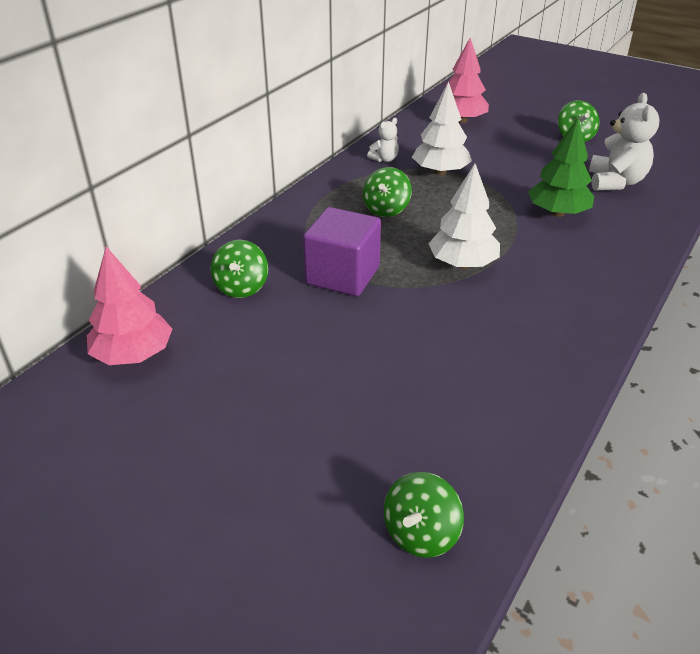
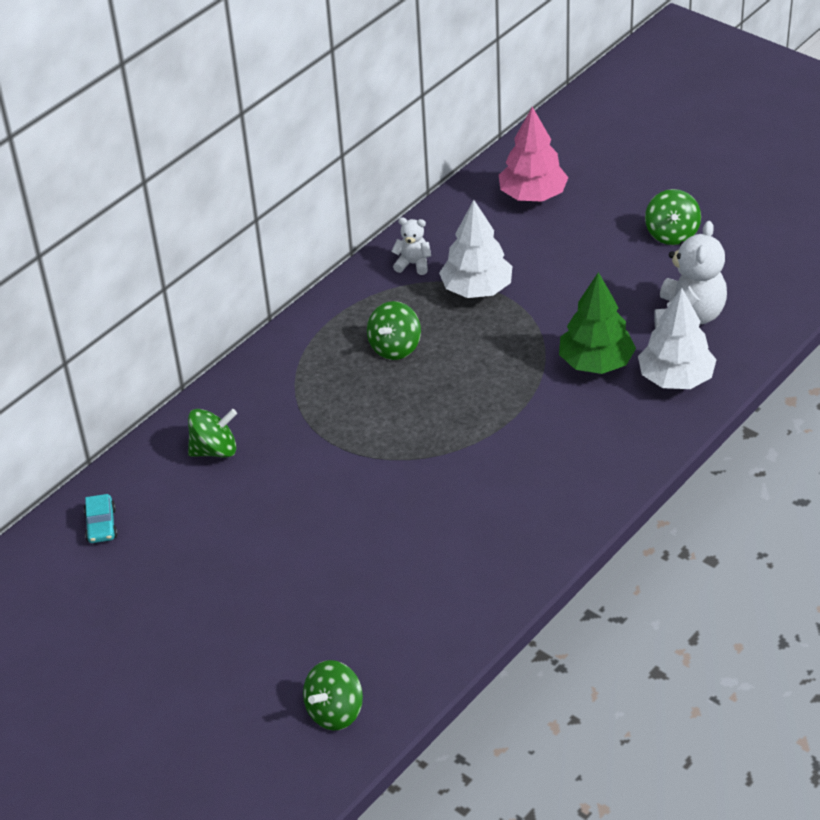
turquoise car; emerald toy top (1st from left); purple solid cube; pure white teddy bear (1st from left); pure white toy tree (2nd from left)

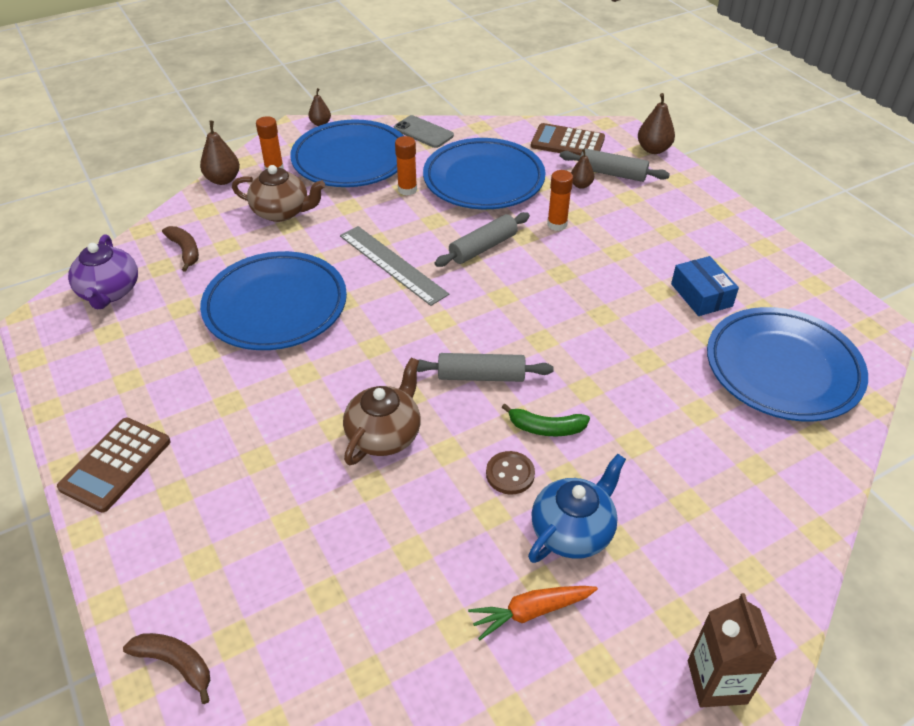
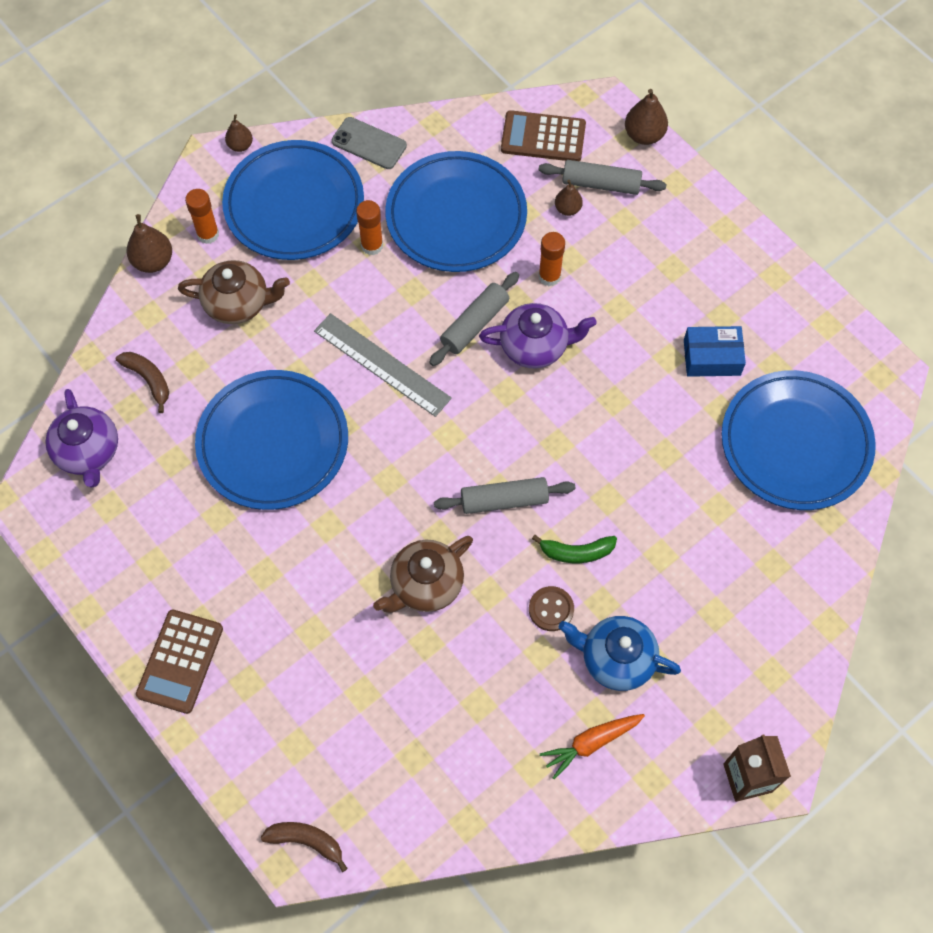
brown tea pot (2nd from left); blue tea pot; blue box; purple tea pot (2nd from left)

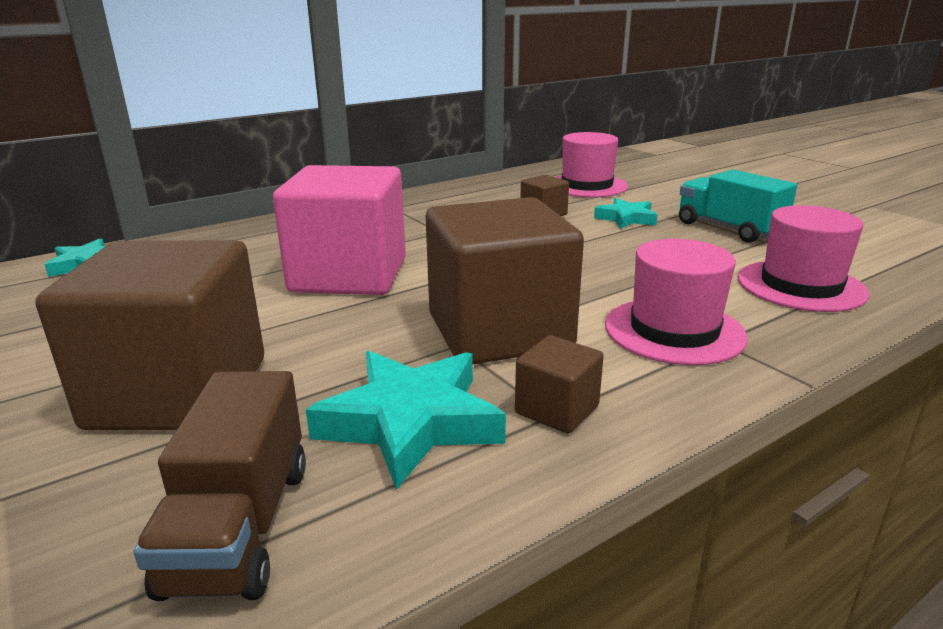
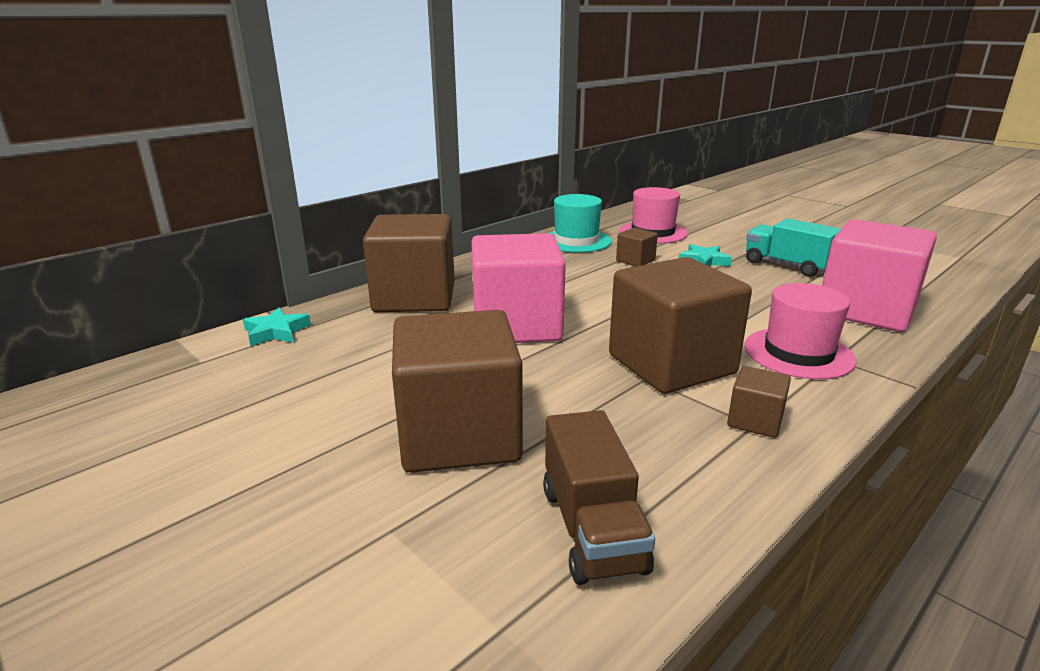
turquoise star shape (2nd from left in the first image); pink solid cube (2nd from left); brown solid cube (1st from left); turquoise top hat

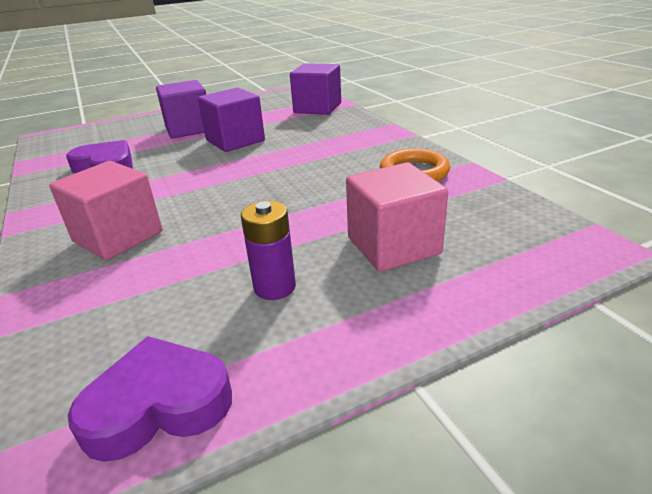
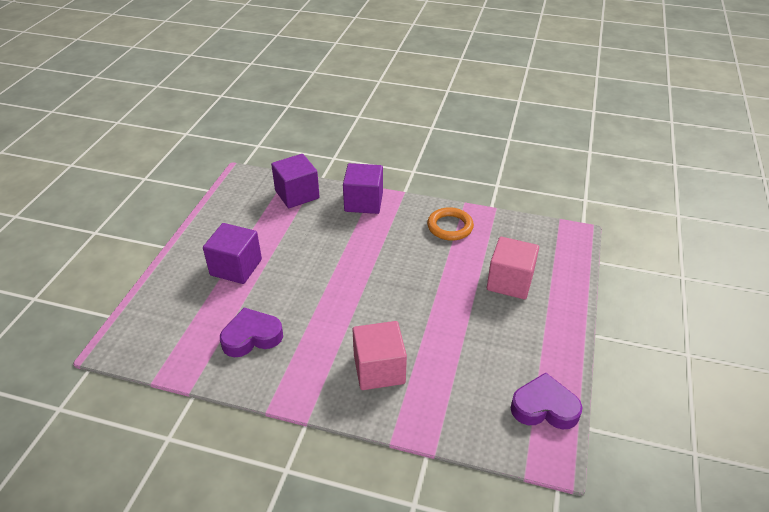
purple heart shape (2nd from left); purple solid cube (3rd from left); purple power cell

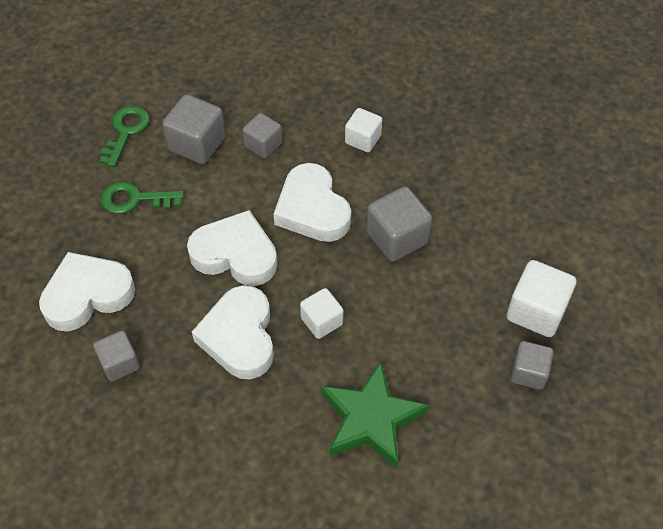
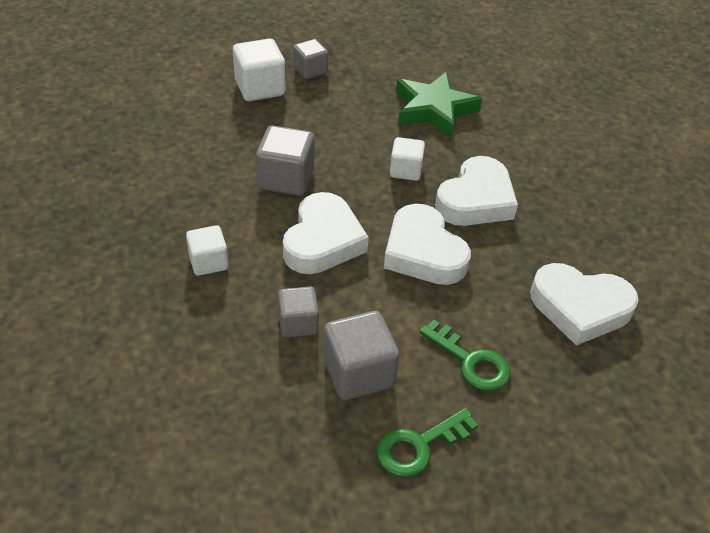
ash-grey solid cube (1st from left in the first image)

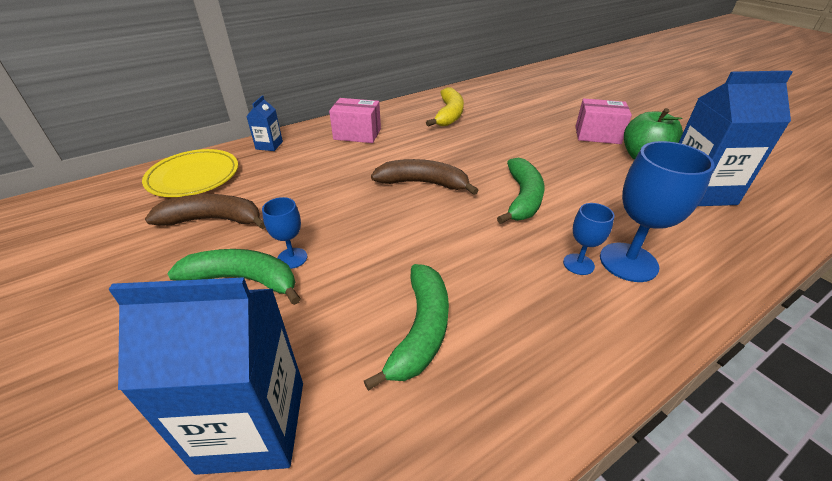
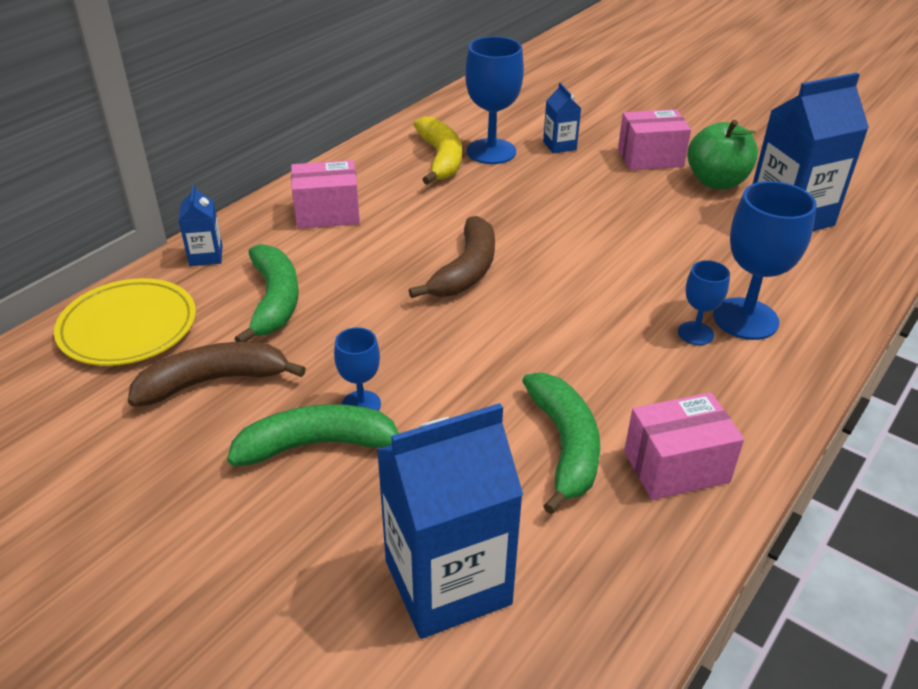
brown banana (2nd from left); emerald banana (1st from left); blue wine glass (2nd from left); blue carton (3rd from left); pink box (3rd from left)

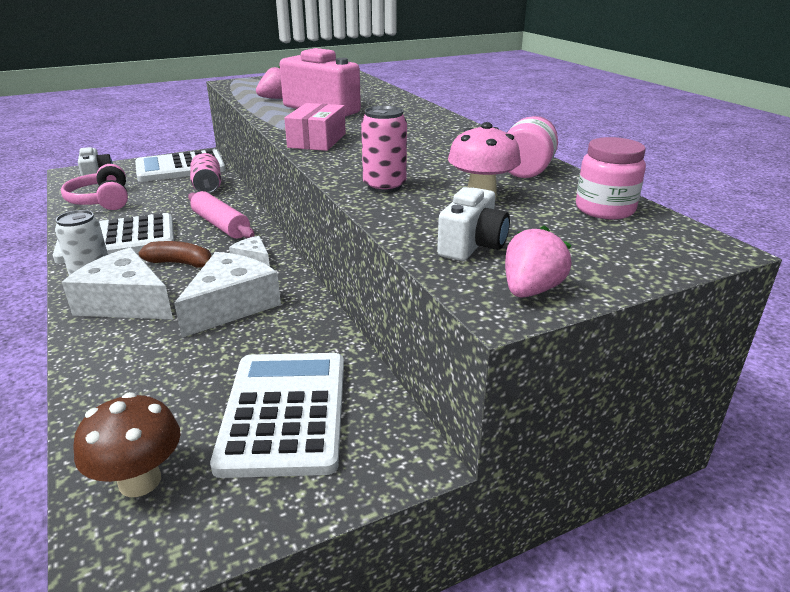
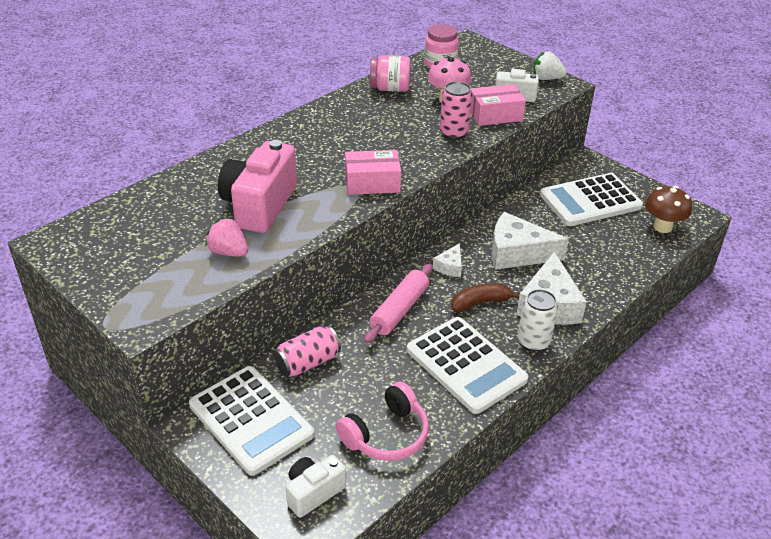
brown banana; pure white berry; pink box (2nd from left)

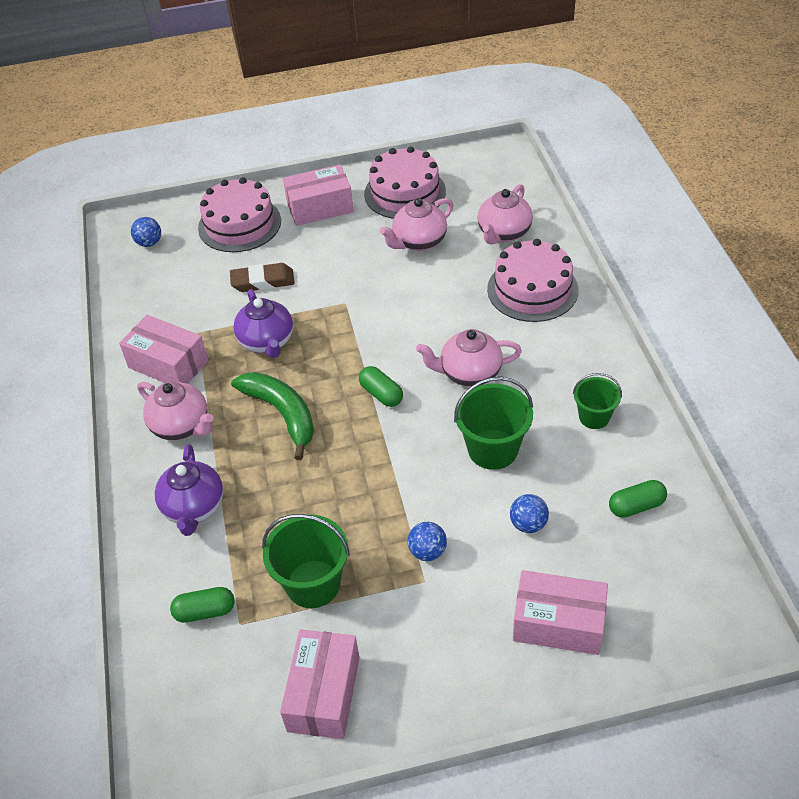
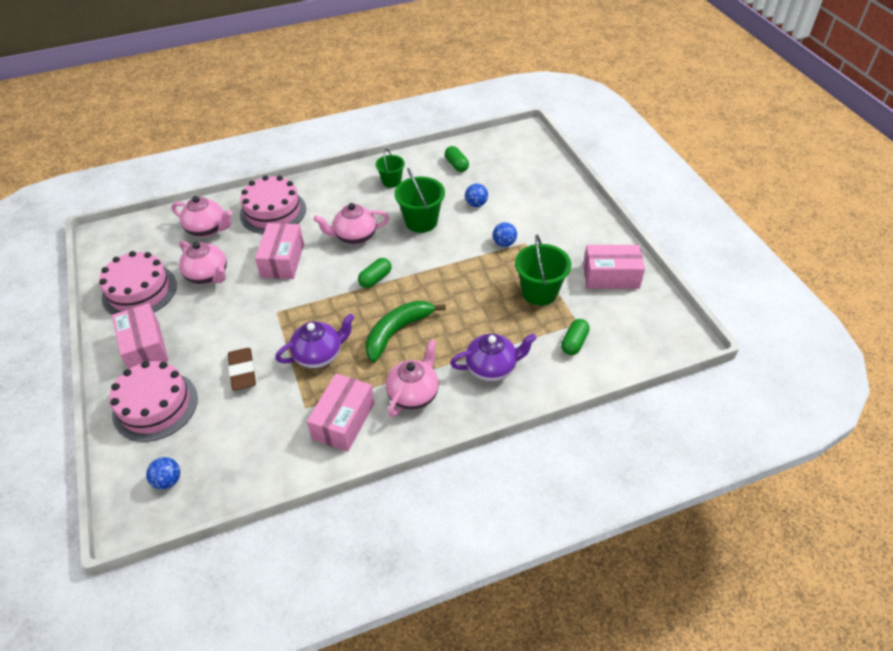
emerald capsule (3rd from left); pink tea pot (3rd from left); pink box (2nd from left)

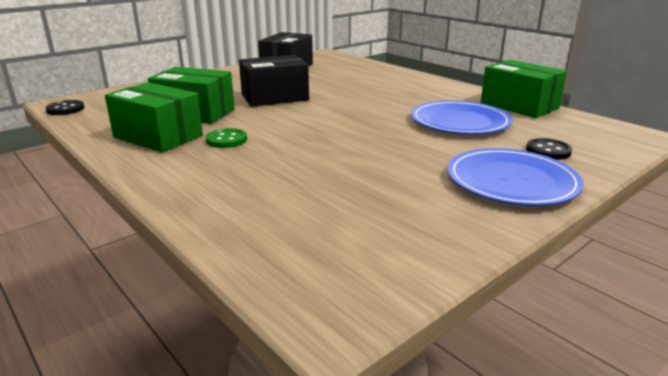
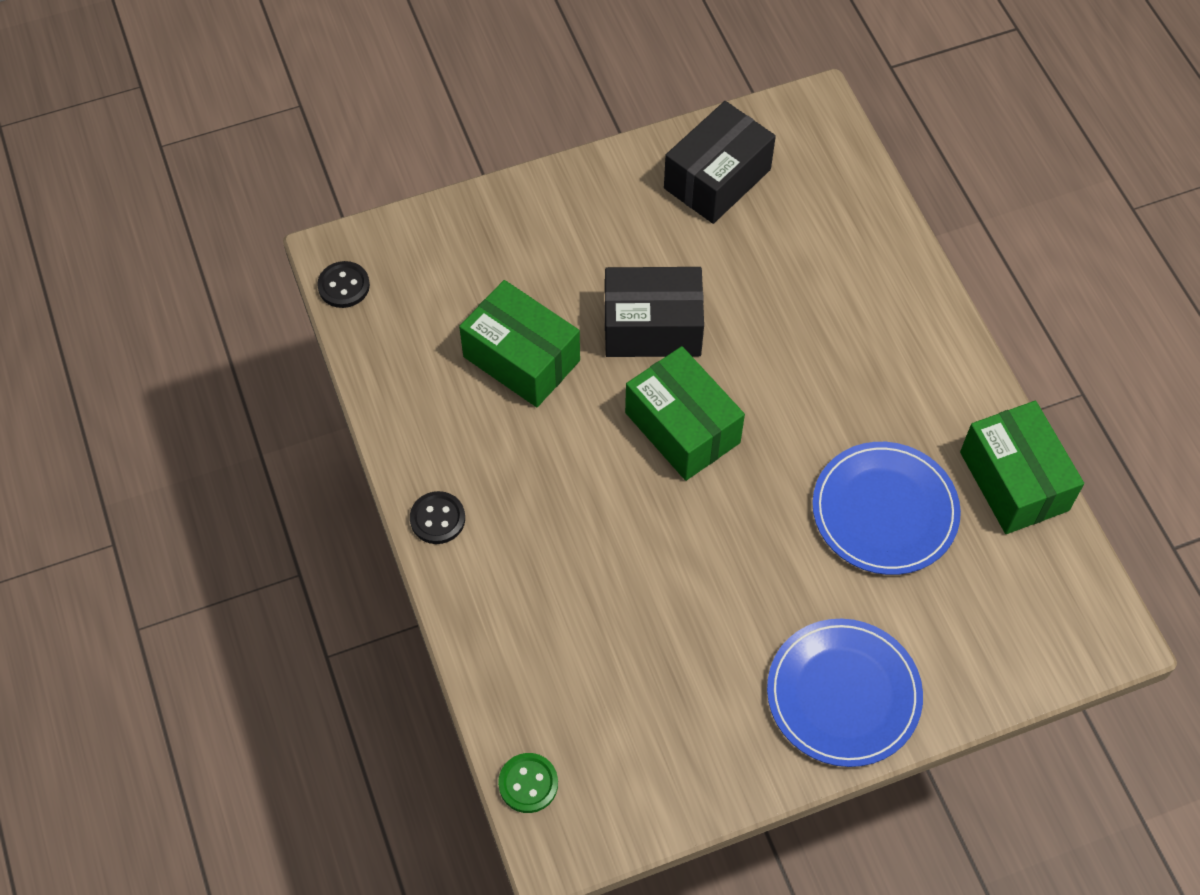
emerald box (2nd from left); emerald button; jet-black button (2nd from left)

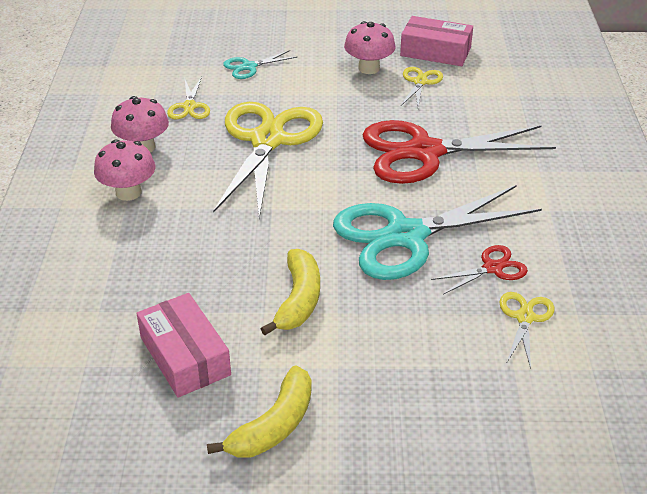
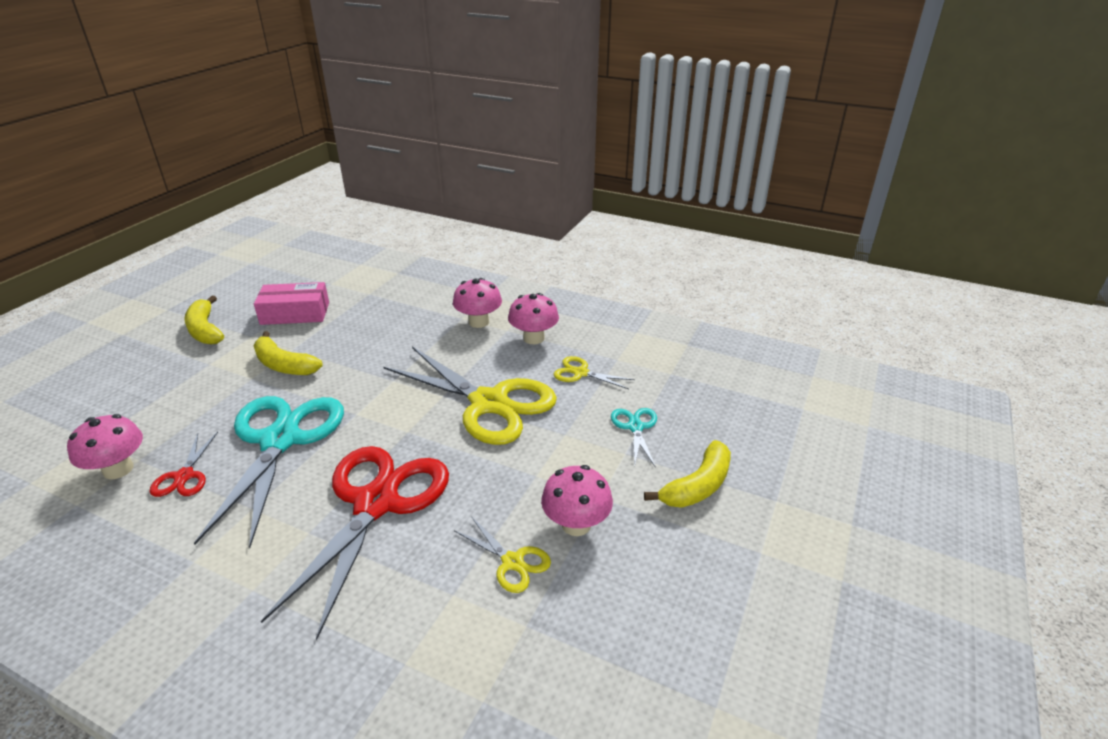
pink box (2nd from left in the first image); pink mushroom (1st from left); bright yellow banana (3rd from left)

